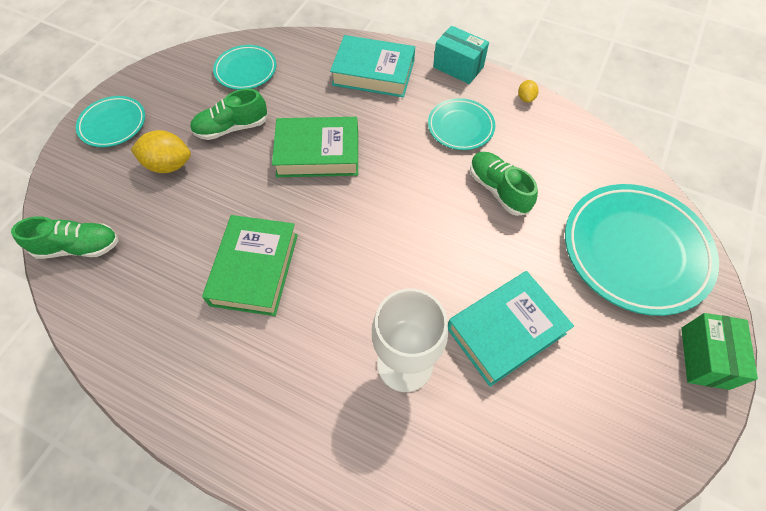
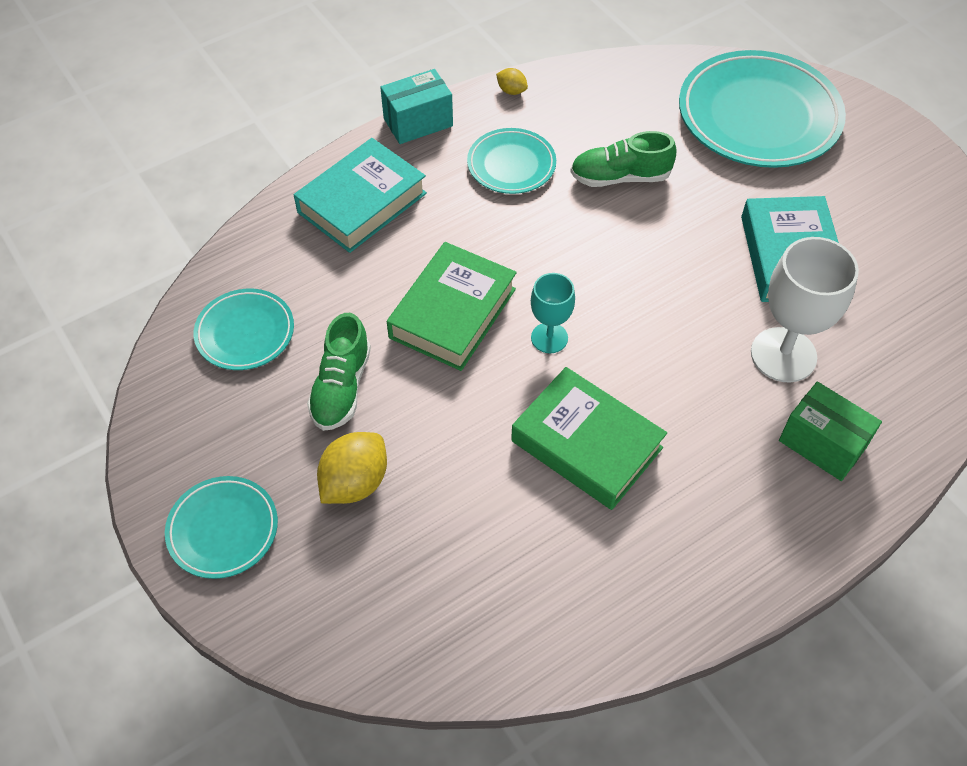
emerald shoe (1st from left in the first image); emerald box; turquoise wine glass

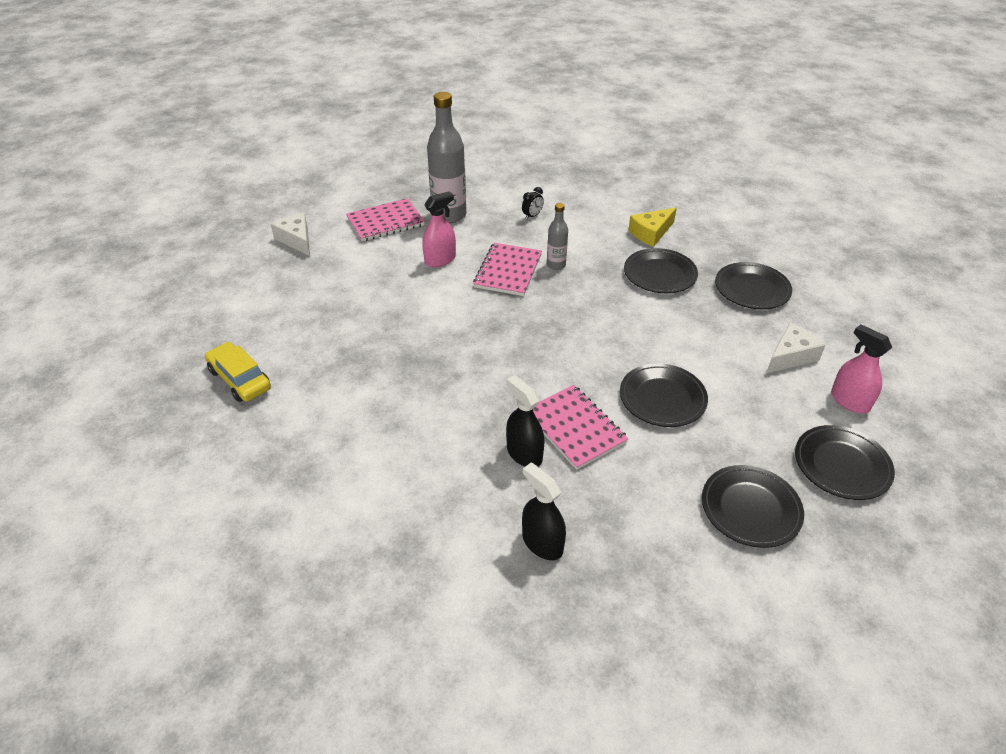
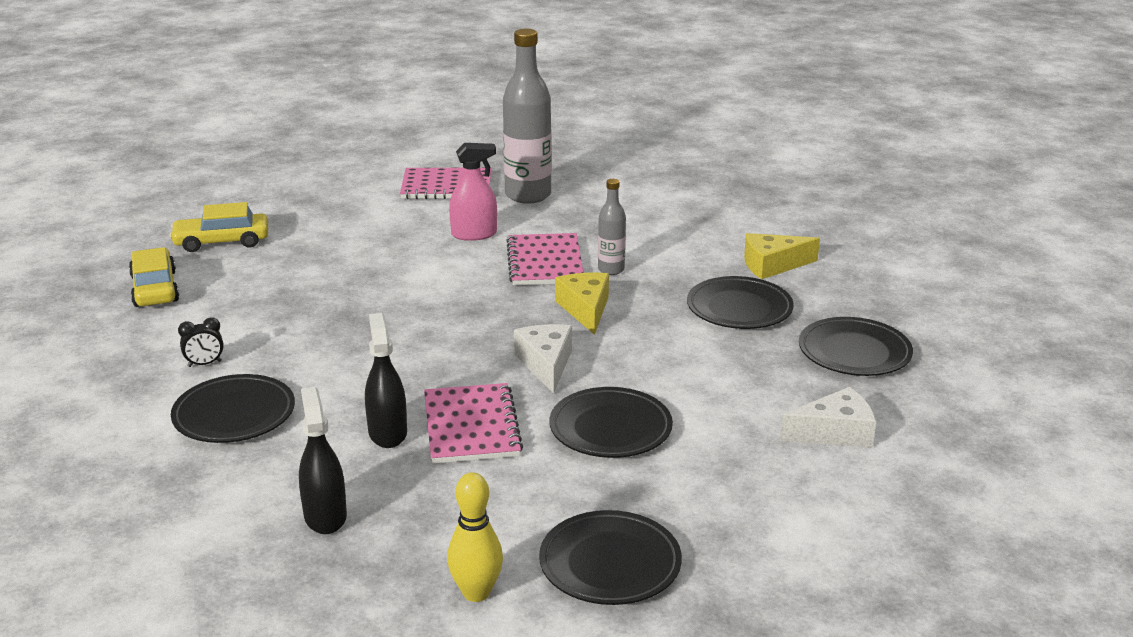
pure white cheese (1st from left); pink exercise book (3rd from left); jet-black alarm clock; jet-black plate (1st from left); pink spray bottle (2nd from left in the first image); bright yellow car (2nd from left); bright yellow skittle; bright yellow cheese (1st from left)

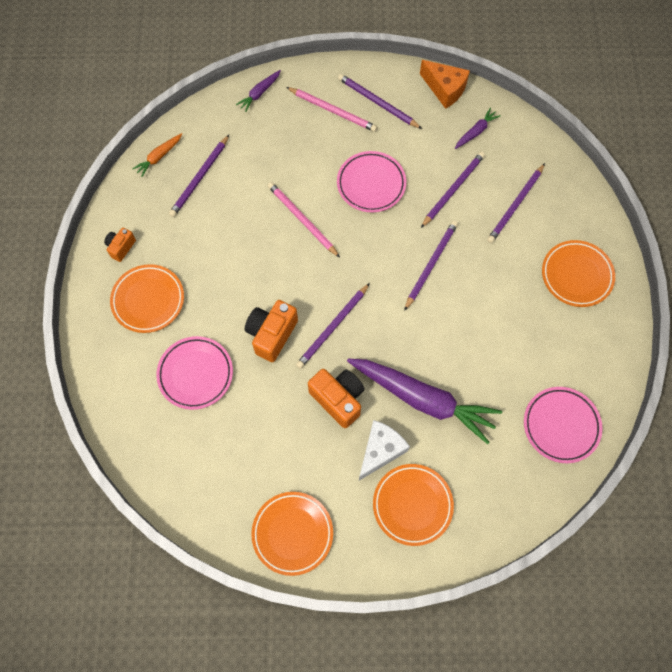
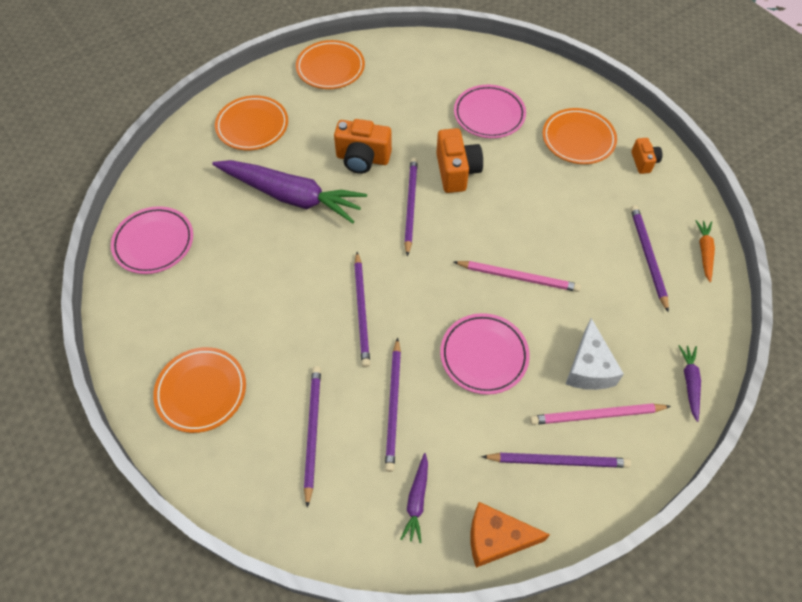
purple toy carrot (1st from left); pure white cheese

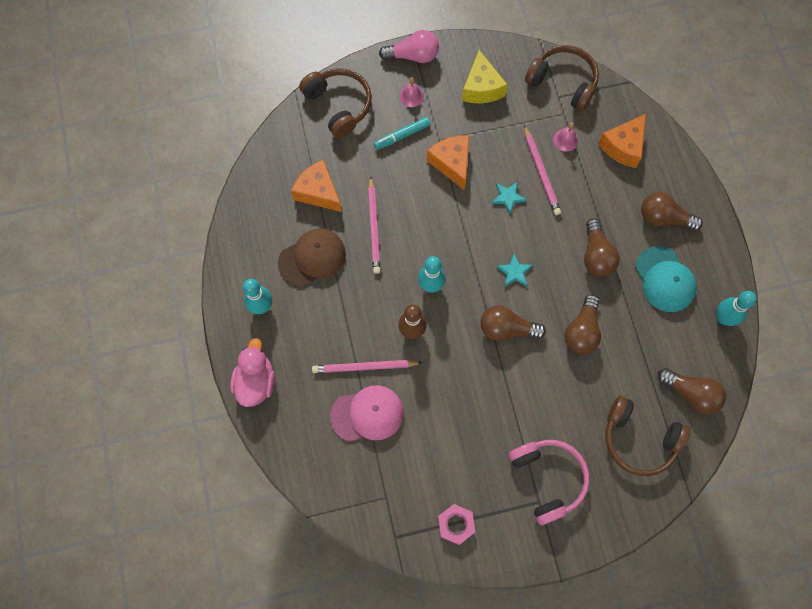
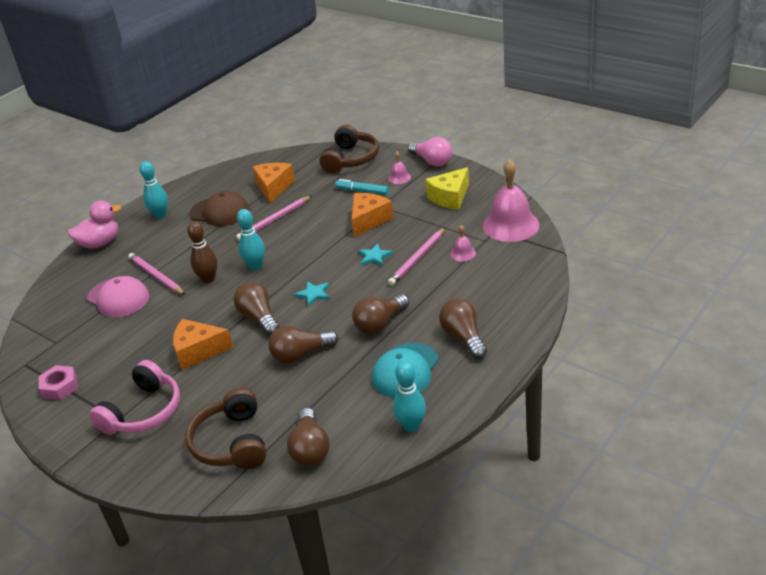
pink hand bell (3rd from left); orange-coloured cheese (1st from left)

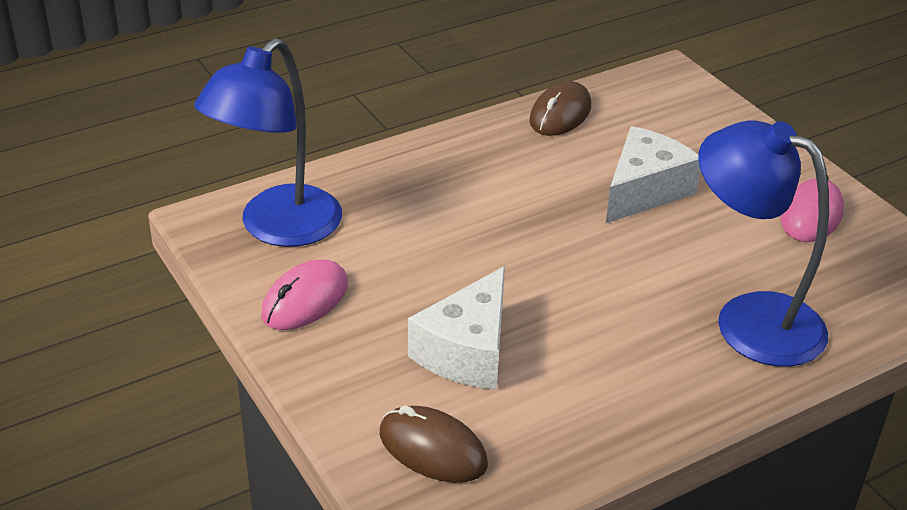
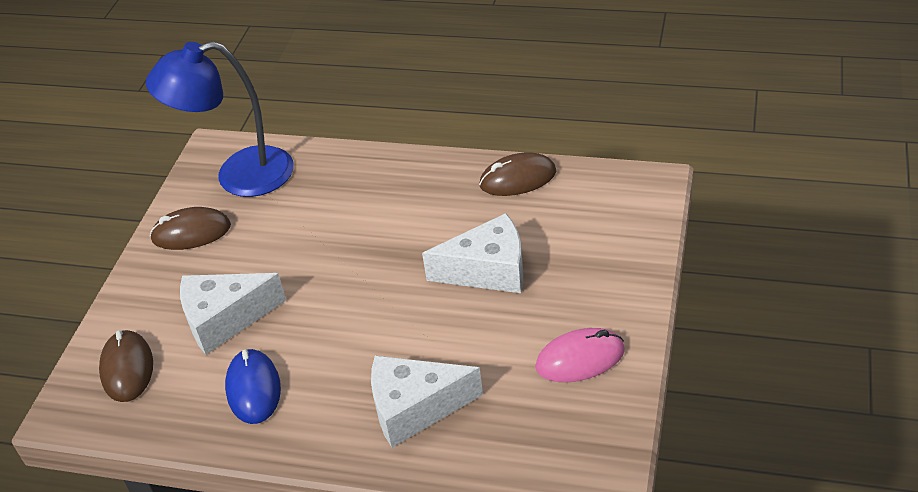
brown PC mouse (2nd from left); pure white cheese (2nd from left); blue PC mouse

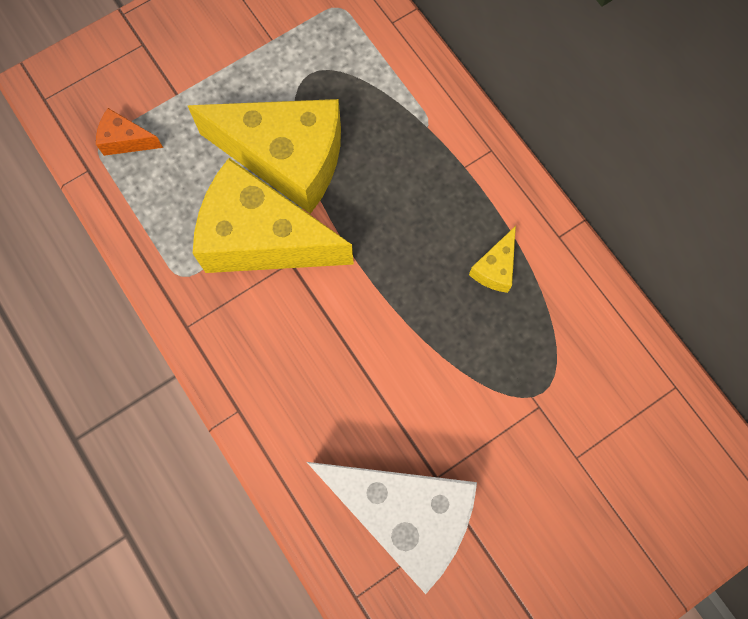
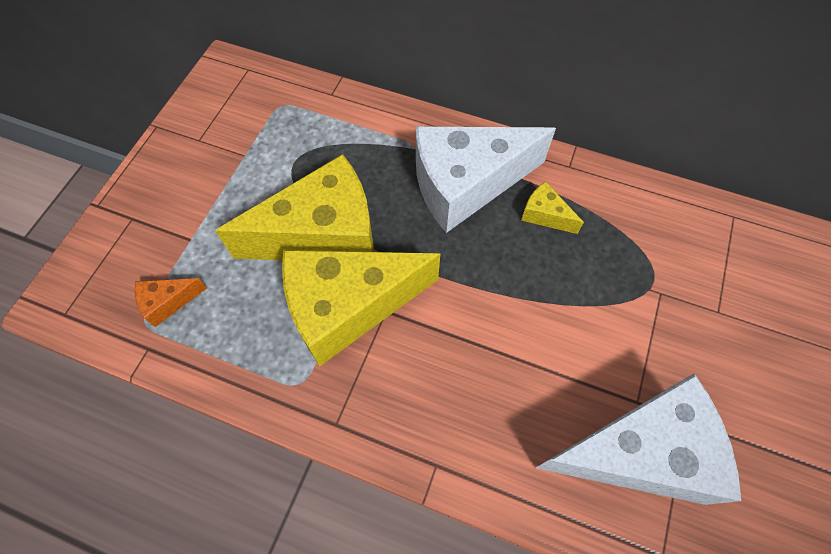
bright yellow cheese (3rd from left); pure white cheese (1st from left)

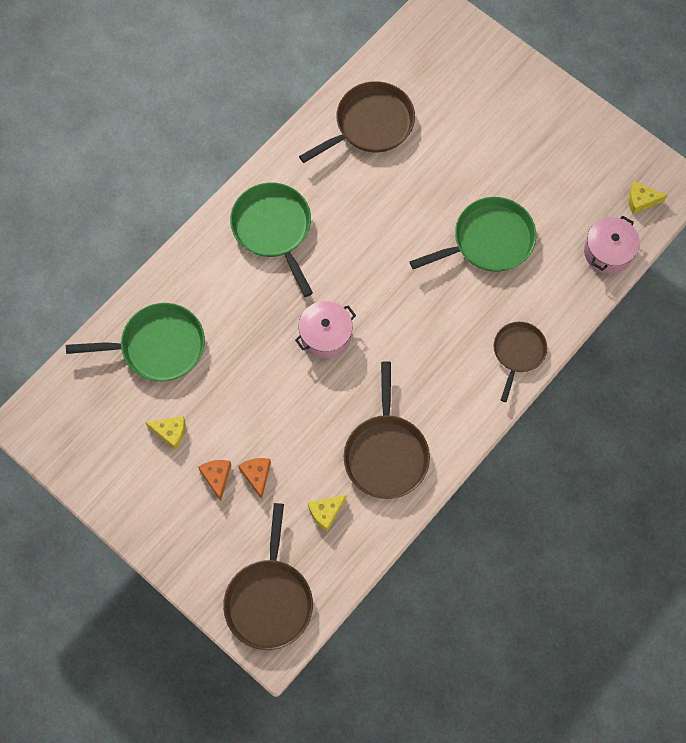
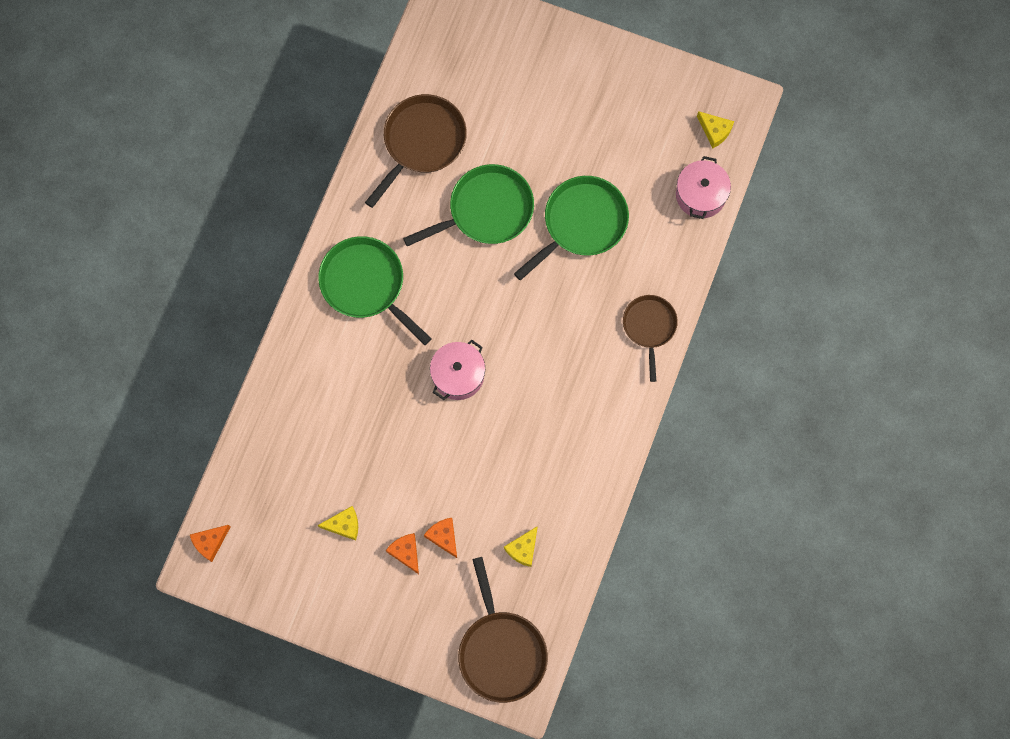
emerald frying pan (2nd from left); brown frying pan (3rd from left in the first image); bright yellow cheese (3rd from left); orange-coloured cheese (1st from left)

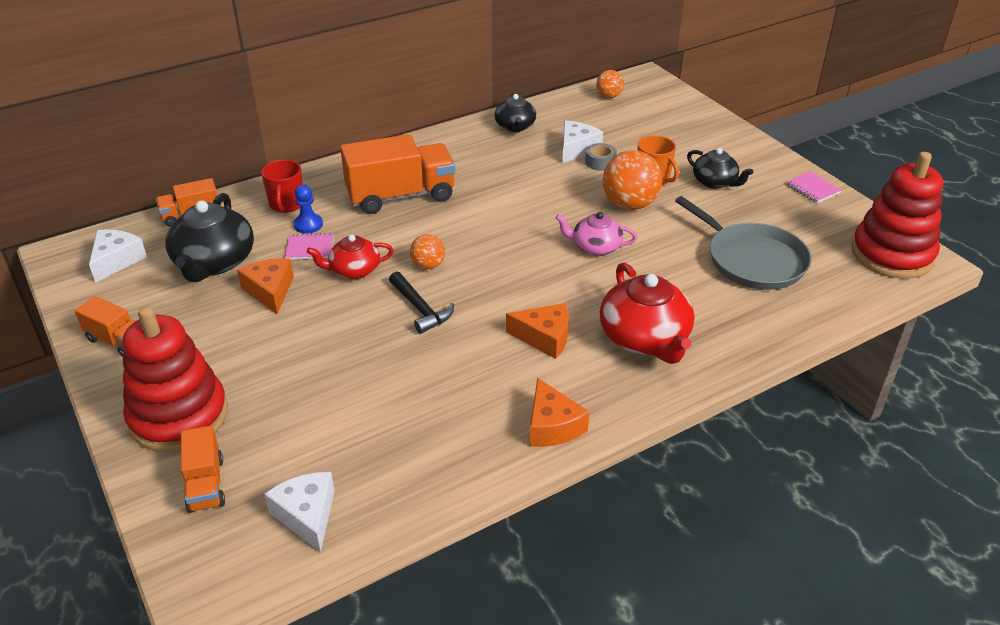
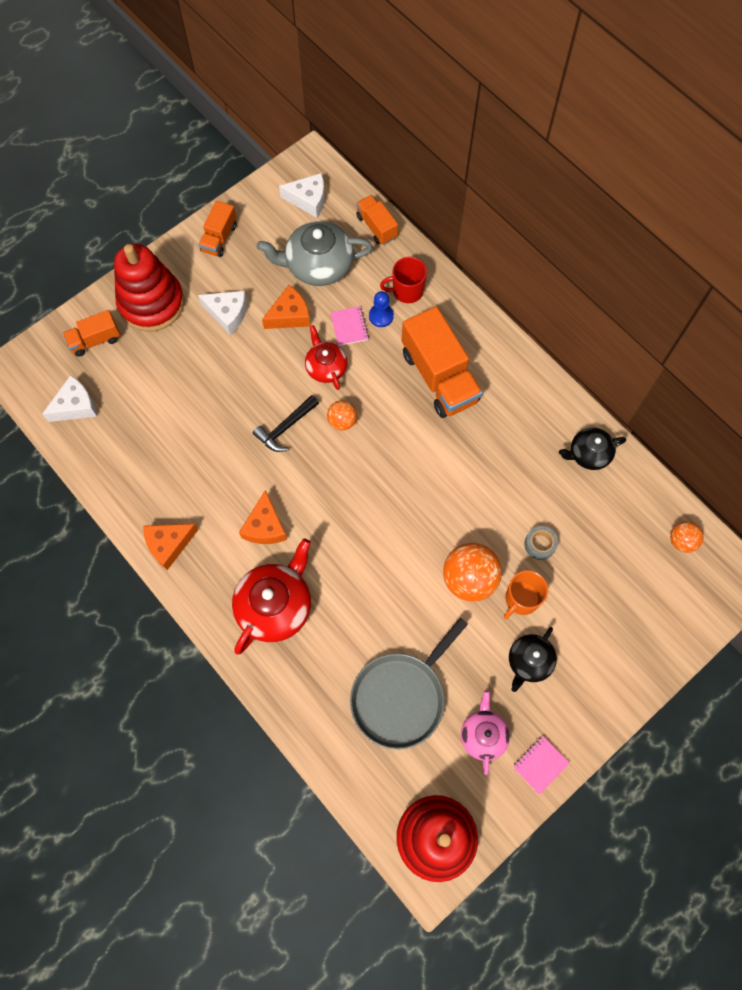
ash-grey tea pot; pink tea pot; pure white cheese (2nd from left); crimson tea pot (1st from left)

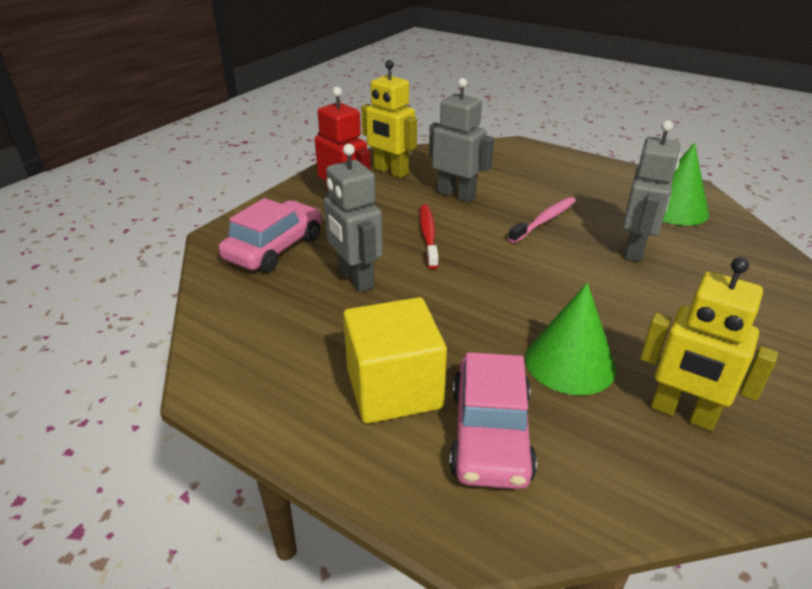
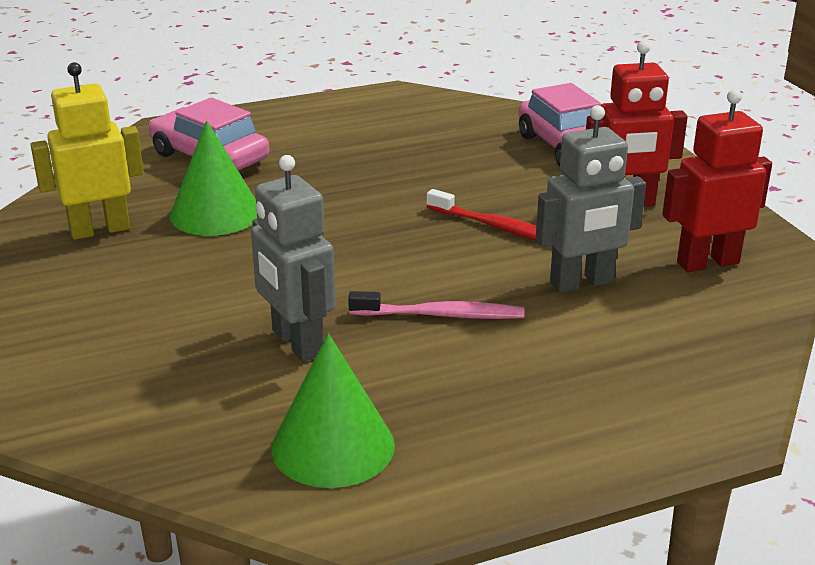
ash-grey robot figure (1st from left in the first image); bright yellow solid cube; crimson robot figure (2nd from left); pink dental brush

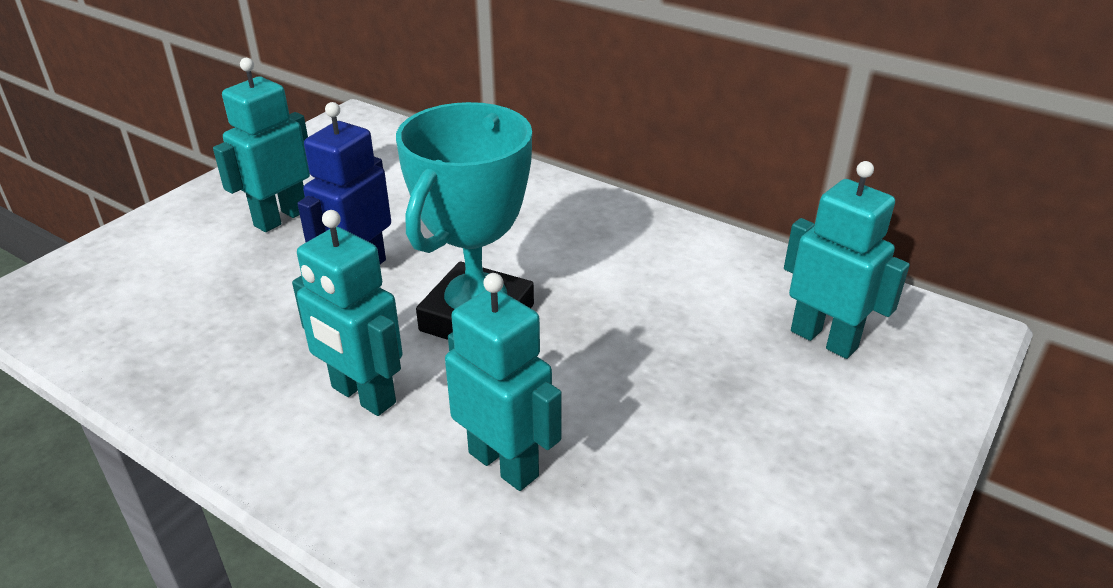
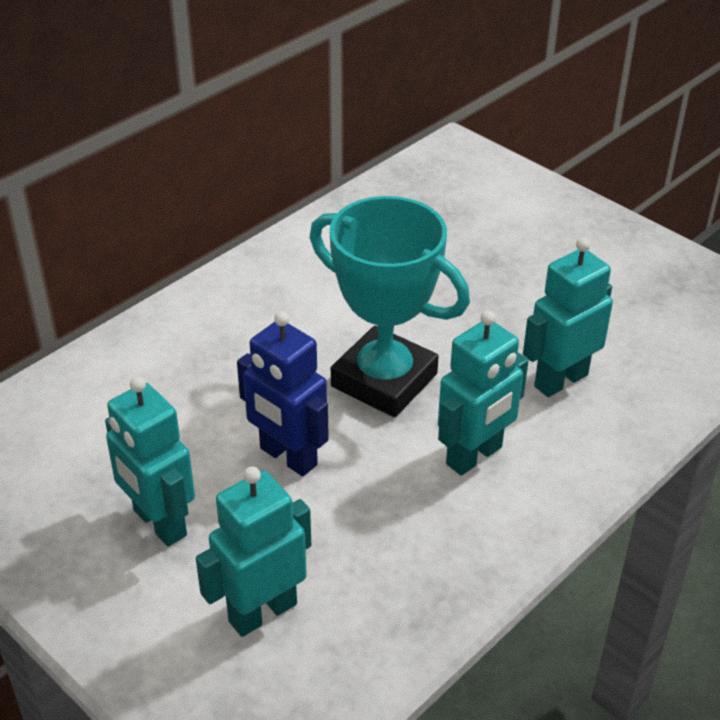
turquoise robot figure (2nd from left)

